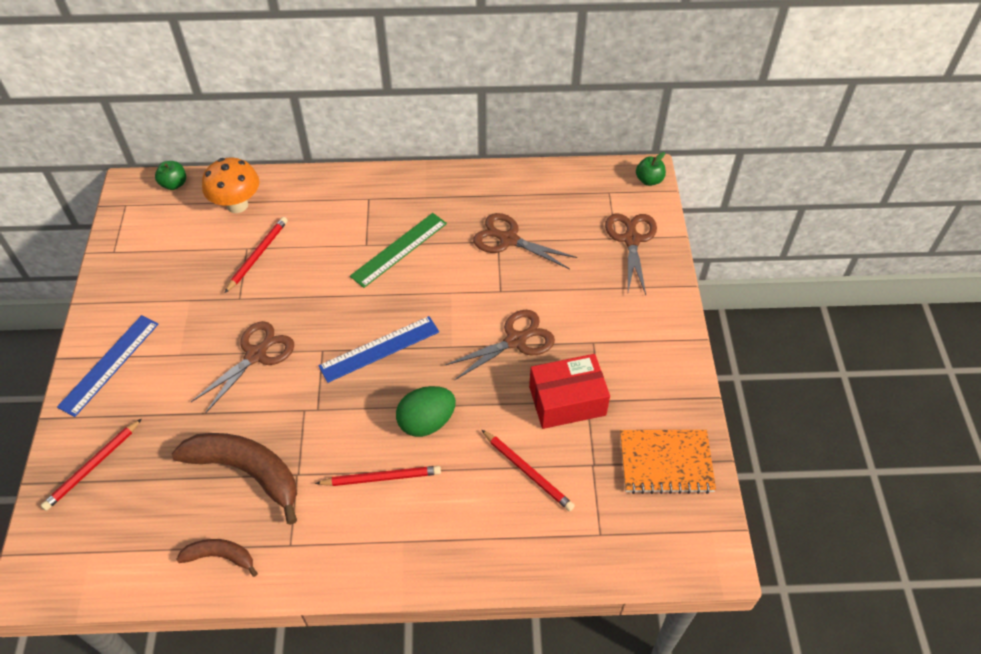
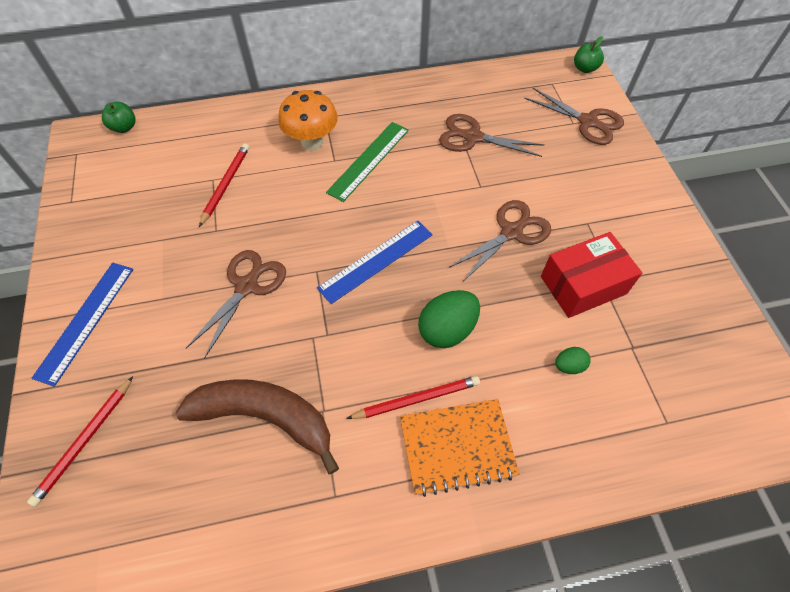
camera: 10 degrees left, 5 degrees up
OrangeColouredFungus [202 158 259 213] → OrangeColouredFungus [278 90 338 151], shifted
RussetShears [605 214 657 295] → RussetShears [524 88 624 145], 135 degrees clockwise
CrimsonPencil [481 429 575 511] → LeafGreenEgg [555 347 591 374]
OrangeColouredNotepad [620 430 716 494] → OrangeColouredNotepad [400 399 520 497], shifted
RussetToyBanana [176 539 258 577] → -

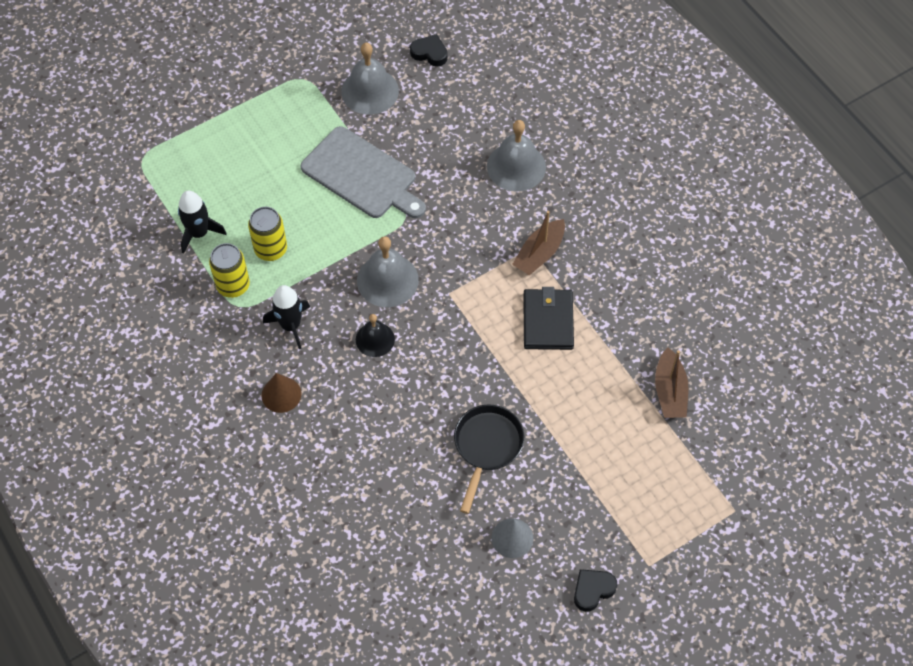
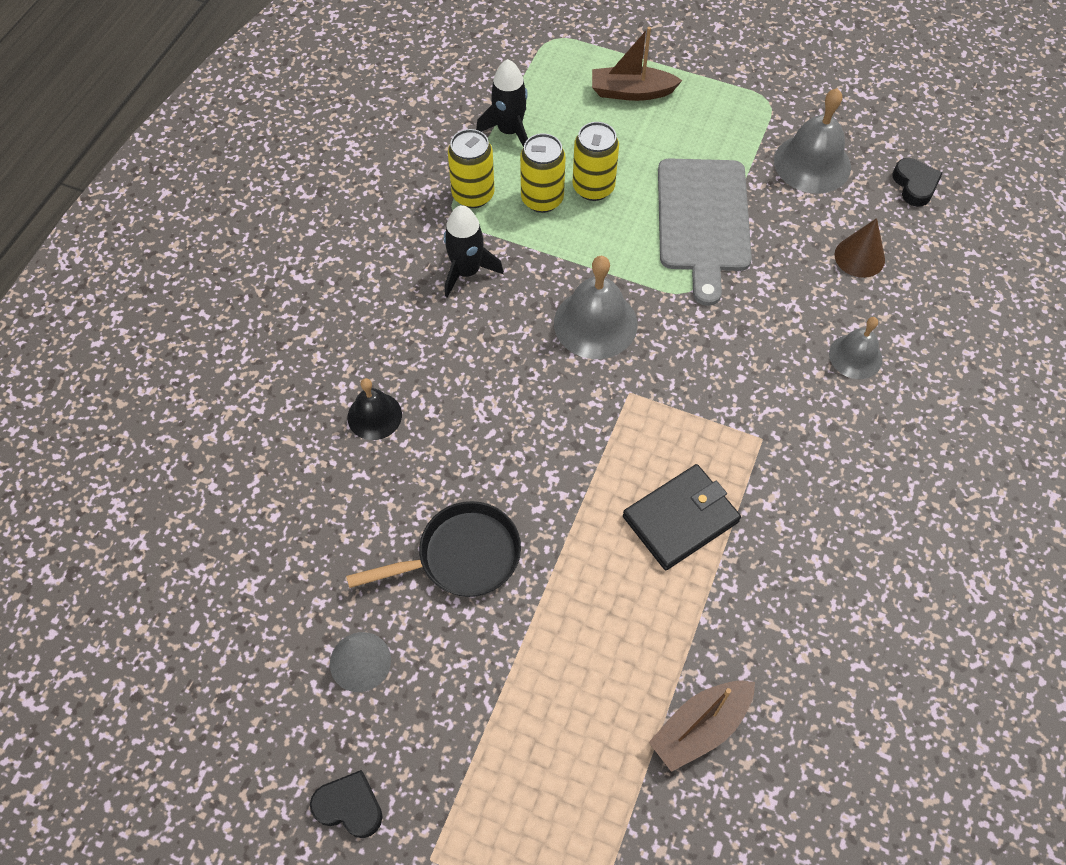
camera: 55 degrees right, 0 degrees up
GreySchoolBell [487 120 546 191] → GreySchoolBell [829 317 882 379], x0.62
RussetBoat [512 211 565 275] → RussetBoat [592 27 683 101], shifted
JetBlackSchoolBell [356 314 395 357] → JetBlackSchoolBell [347 378 402 440], shifted
RussetSolidCone [261 373 302 413] → RussetSolidCone [835 218 885 278], shifted
- → GoldenTin [572 122 619 201]

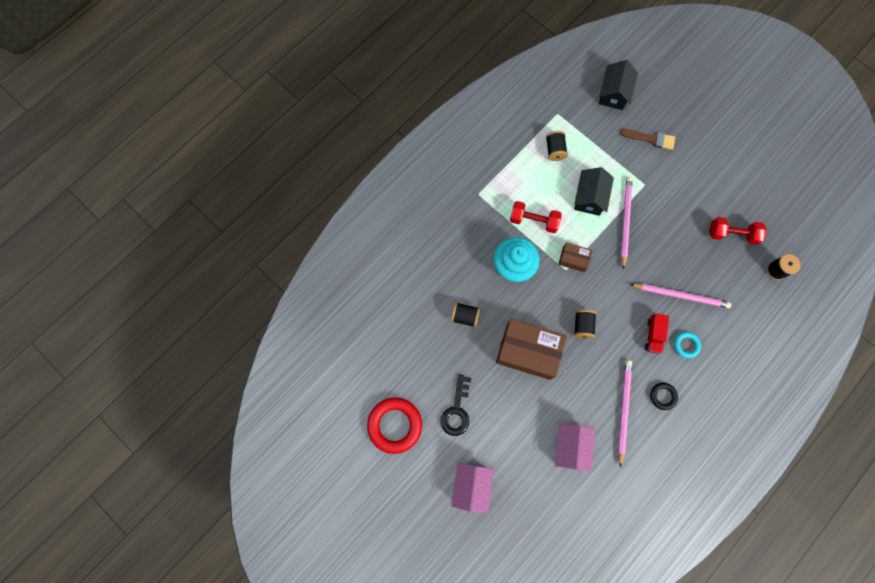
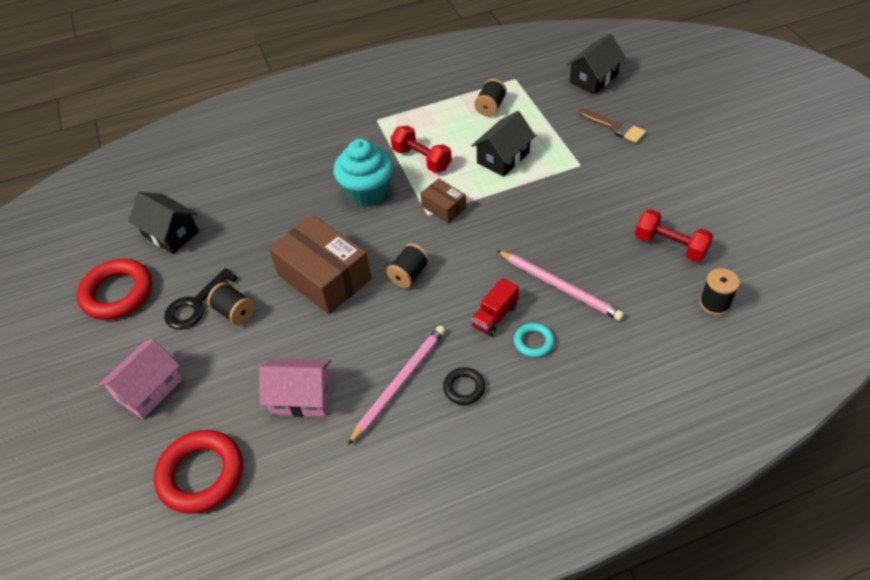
camera: 30 degrees right, 25 degrees down
PinkPencil [621 177 632 270] → -
JetBlackReelOfThread [451 302 480 328] → JetBlackReelOfThread [207 282 254 325], shifted
PinkCottage [555 423 595 471] → PinkCottage [259 359 332 417], 60 degrees clockwise
- → JetBlackCottage [128 192 199 254]
- → CrimsonHoop [154 430 243 514]

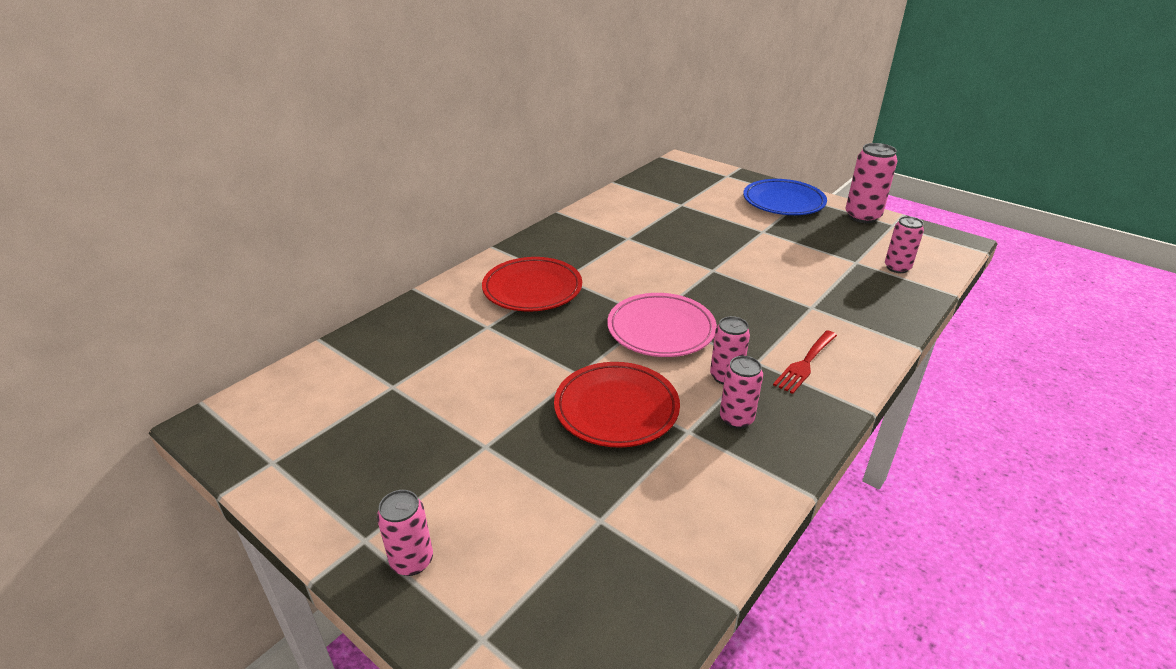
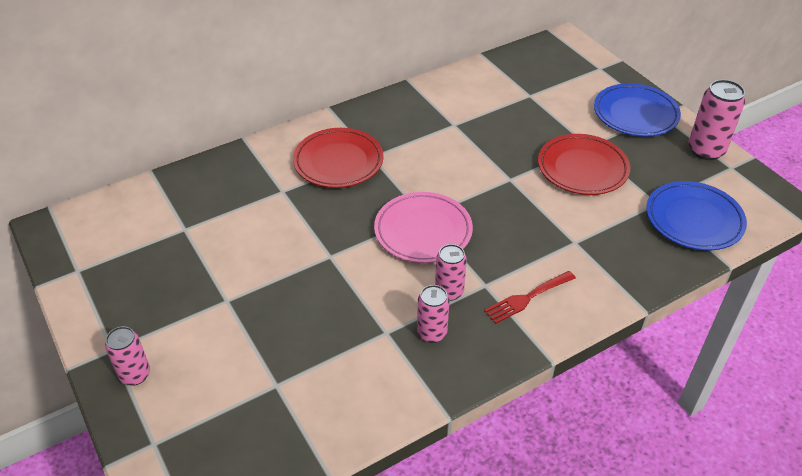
camera: 20 degrees right, 10 degrees up
PinkTin [885 216 924 273] → BluePlate [646 181 747 250]
CrimsonPlate [554 362 680 448] → CrimsonPlate [538 134 630 195], shifted

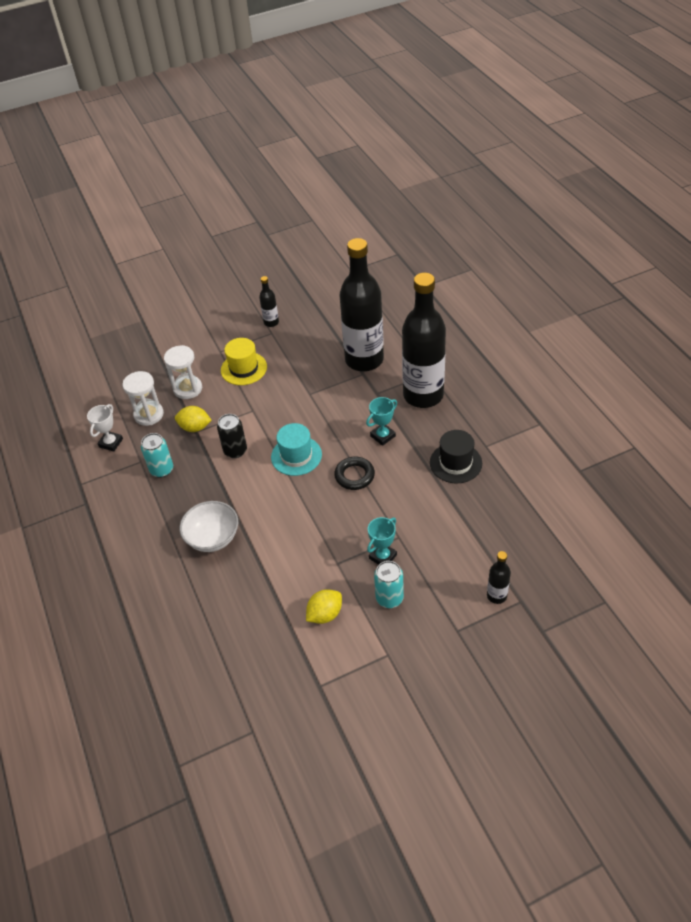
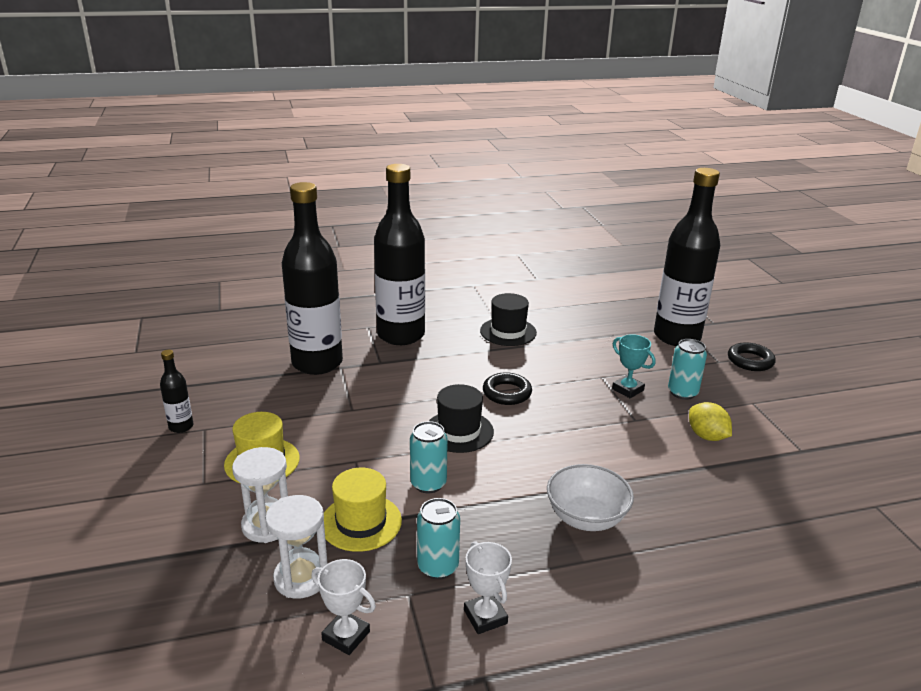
camera: 85 degrees left, 20 degrees down
AquaTrophy [366 397 397 446] → -
GoldenLemon [175 406 212 432] → GoldenTopHat [324 468 402 552]
JetBlackTin [217 414 247 458] → AquaTin [410 421 448 494]
AquaTopHat [271 423 322 476] → JetBlackTopHat [429 384 494 453]
JetBlackBottle [487 551 511 604] → JetBlackBottle [654 168 720 346], x2.40
- → JetBlackHoop [728 342 776 371]
- → WhiteTrophy [464 541 512 634]

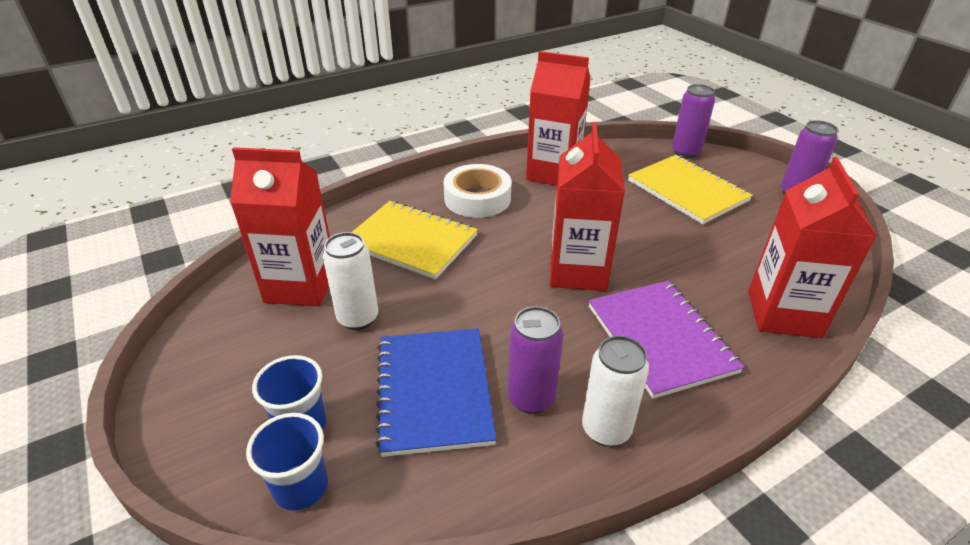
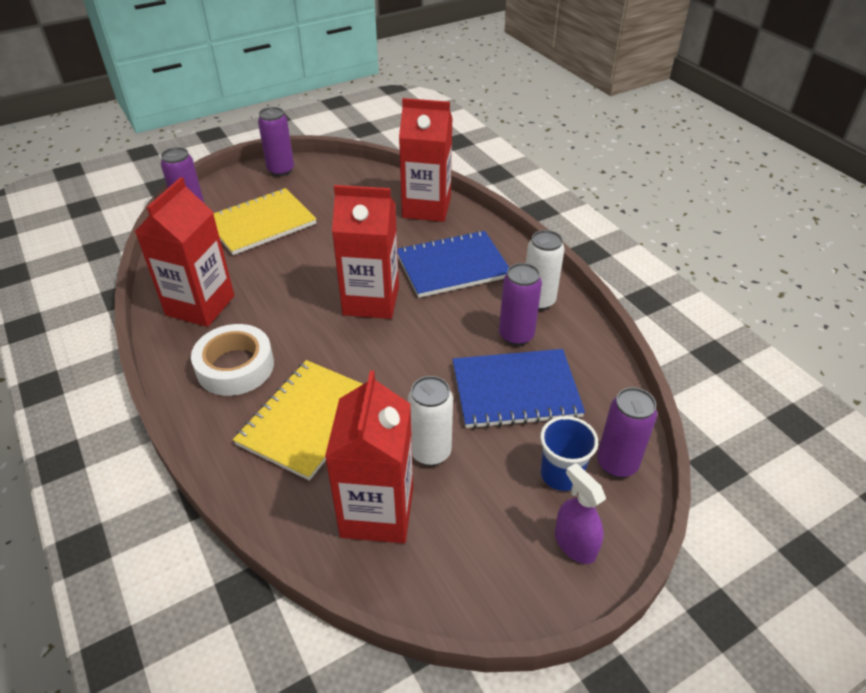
camera: 90 degrees left, 5 degrees up
PurpleNotepad [589 281 744 399] → BlueNotepad [397 230 509 298]
BlueBeaker [246 413 328 511] → PurpleTin [597 387 657 478]
- → PurpleSprayer [555 463 606 564]

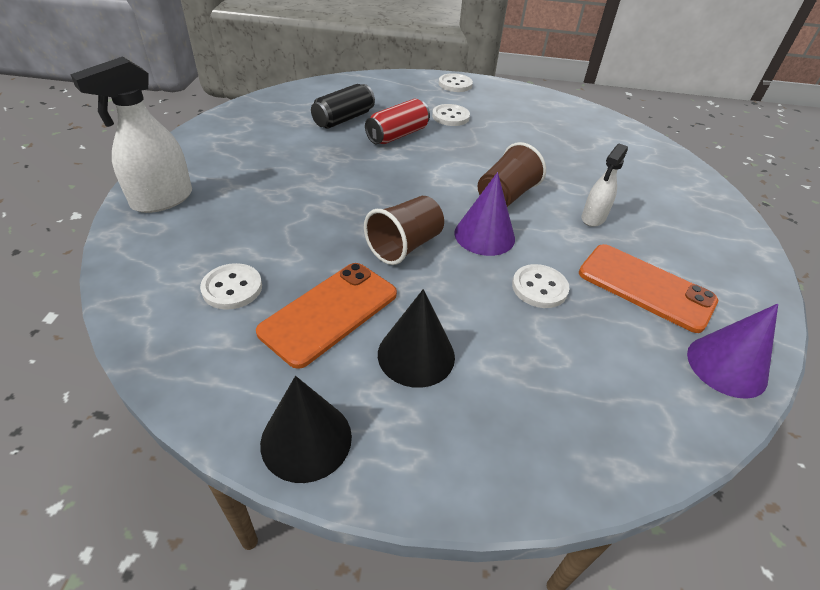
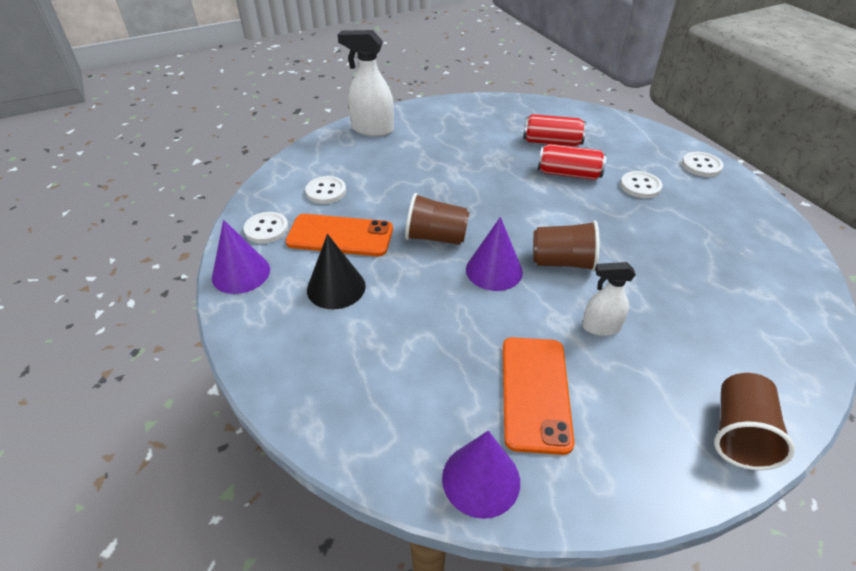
camera: 60 degrees right, 0 degrees up
JetBlackTin [311 84 375 129] → CrimsonTin [523 114 587 146]
WhiteShirtButton [512 264 569 308] → WhiteShirtButton [244 212 289 244], shifted
JetBlackSolidCone [260 376 352 483] → PurpleSolidCone [212 220 270 294]
- → RussetBeaker [714 373 795 470]

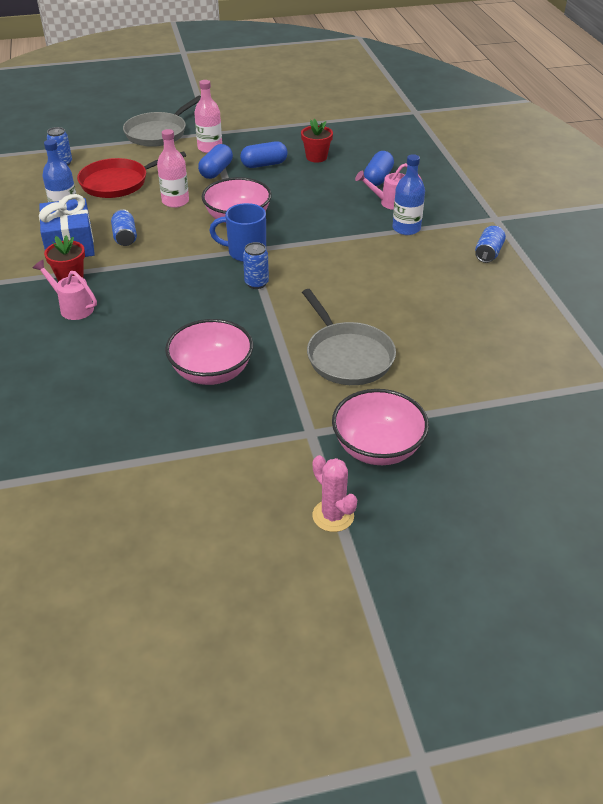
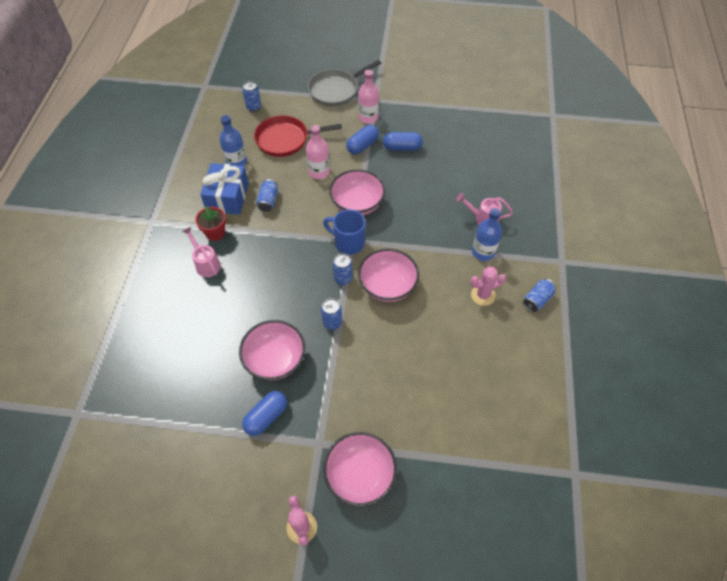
camera: 20 degrees right, 15 degrees up
CrimsonPottedPlant [301 119 333 162] → -
BlueCapsule [364 151 394 186] → BlueCapsule [242 391 287 436], shifted
GreyFryingPan [302 289 396 385] → -
- → PinkDeepDish [358 248 419 302]
- → PinkSaguaroCactus [470 266 506 306]
- → BlueTin [321 298 342 330]

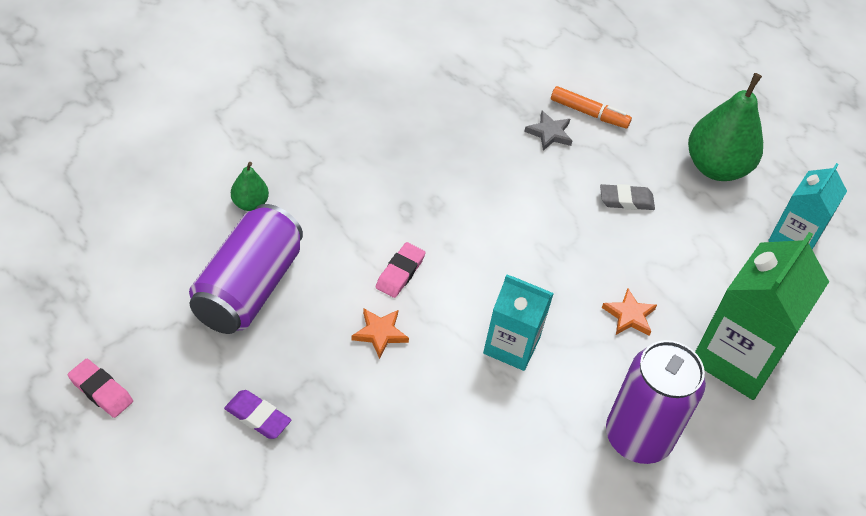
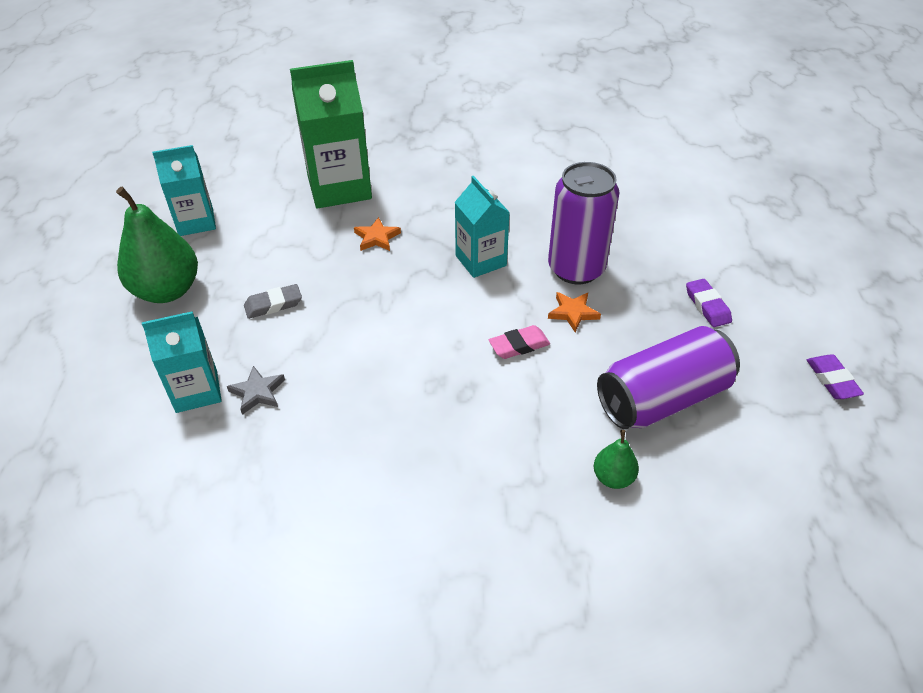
camera: 135 degrees left, 5 degrees down
OrangeColouredFeltPen [551 86 632 129] → AquaMilkCarton [142 311 222 413]
GreyGumEraser [600 184 655 210] → GreyGumEraser [244 284 302 319], 60 degrees counterclockwise
PurpleTin [606 340 706 464] → PurpleTin [548 162 620 284], shifted
PinkGumEraser [68 359 133 418] → PurpleGumEraser [807 354 864 399]

